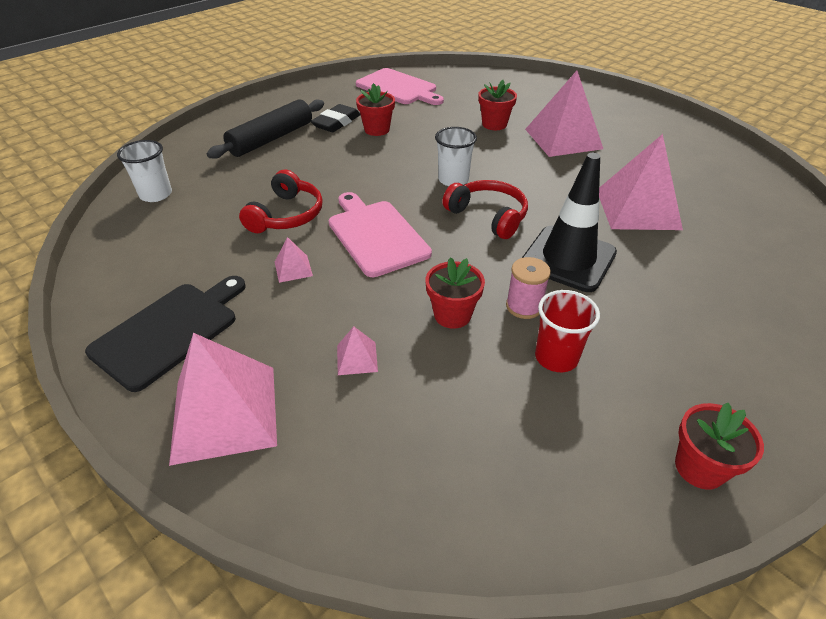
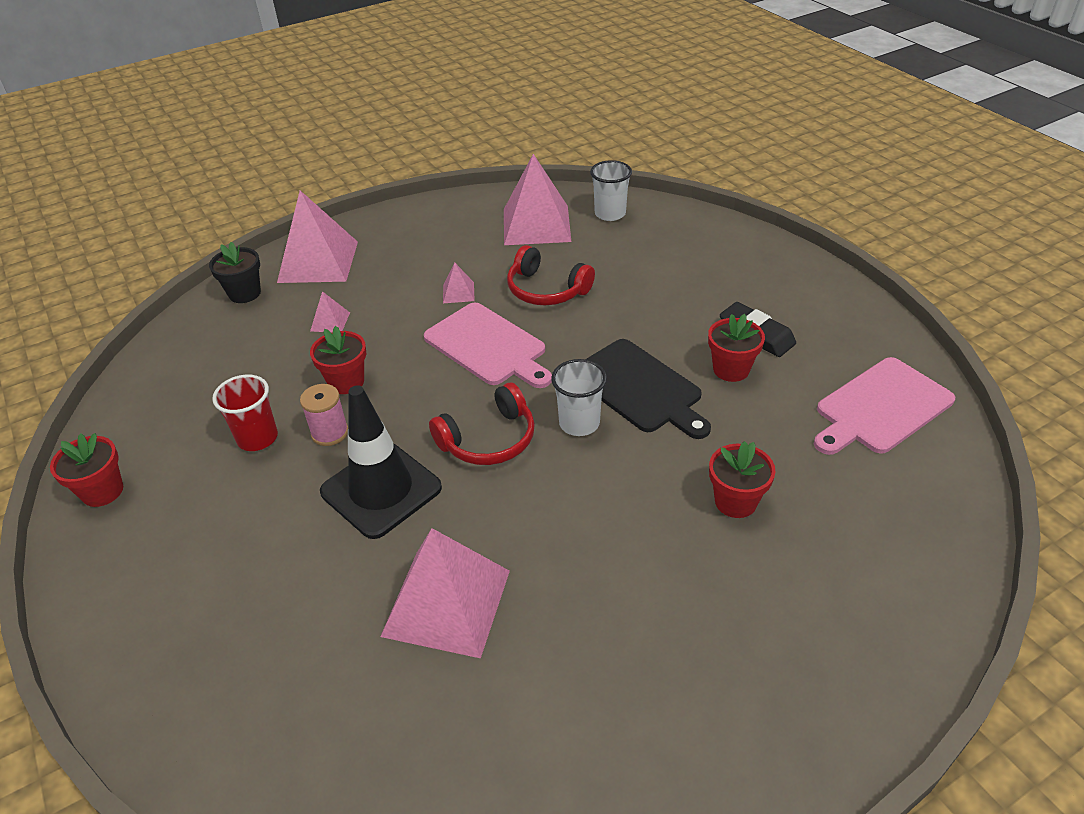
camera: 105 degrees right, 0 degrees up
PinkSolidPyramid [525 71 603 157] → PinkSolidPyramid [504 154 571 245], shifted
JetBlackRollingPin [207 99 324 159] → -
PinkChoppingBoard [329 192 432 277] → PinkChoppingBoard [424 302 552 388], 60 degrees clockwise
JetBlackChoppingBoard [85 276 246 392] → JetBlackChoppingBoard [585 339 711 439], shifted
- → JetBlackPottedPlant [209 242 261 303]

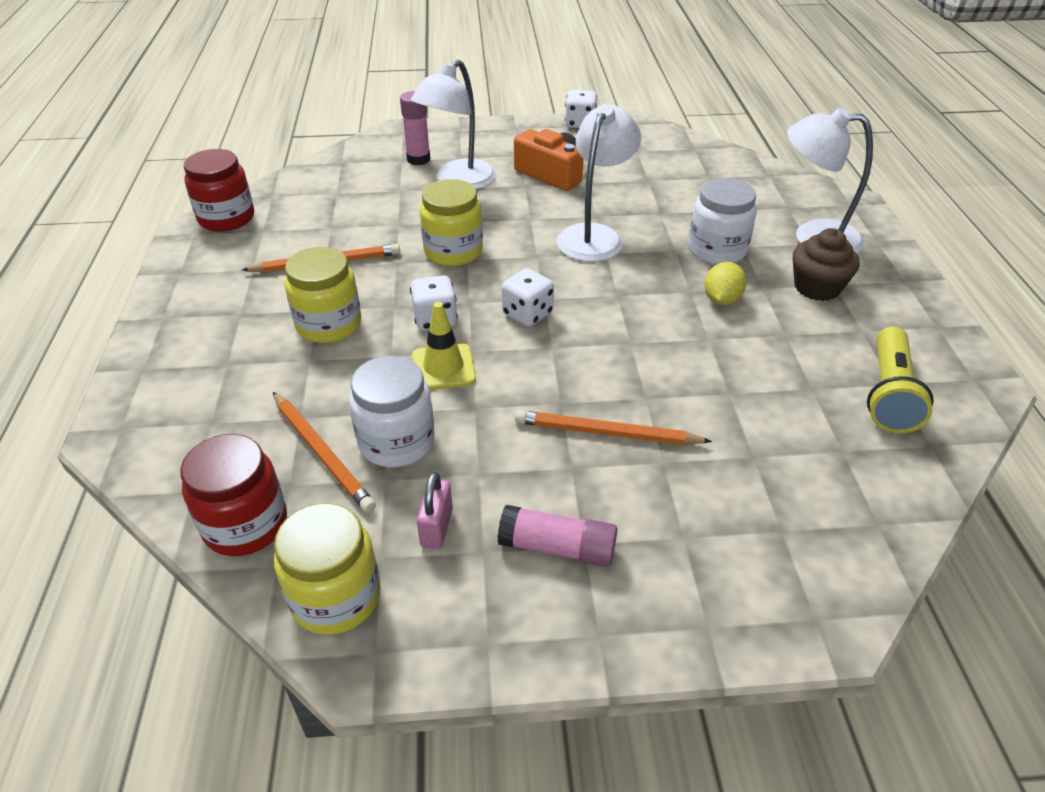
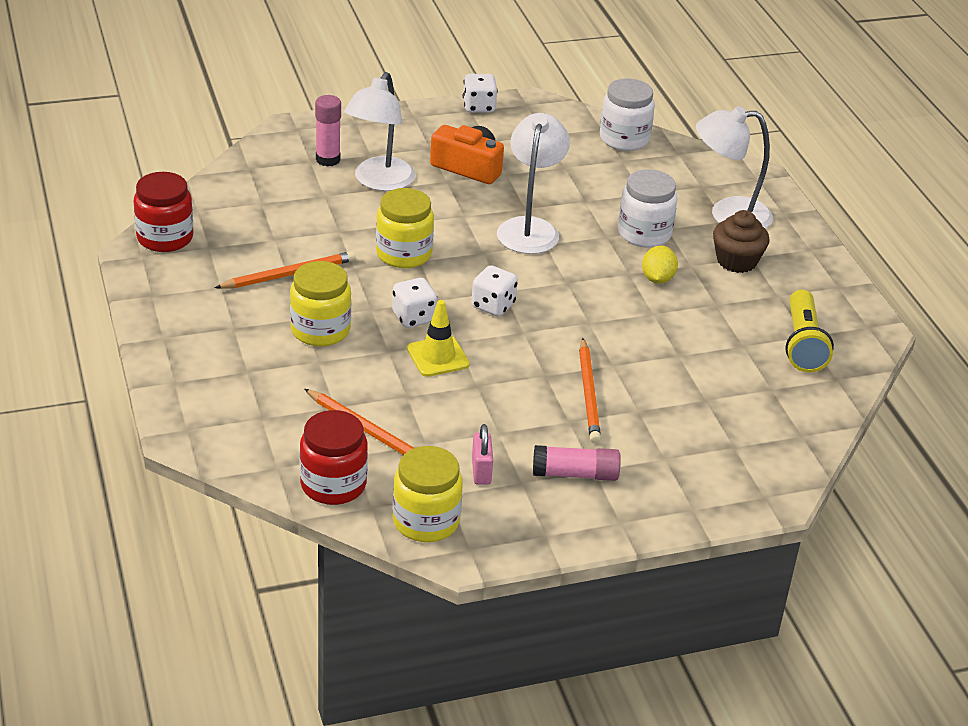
camera: 15 degrees left, 5 degrees down
WhitePreserveJar [349 356 435 467] → WhitePreserveJar [600 78 655 151], shifted
OrangeColouredPencil [515 410 712 445] → OrangeColouredPencil [579 338 601 444], 90 degrees counterclockwise

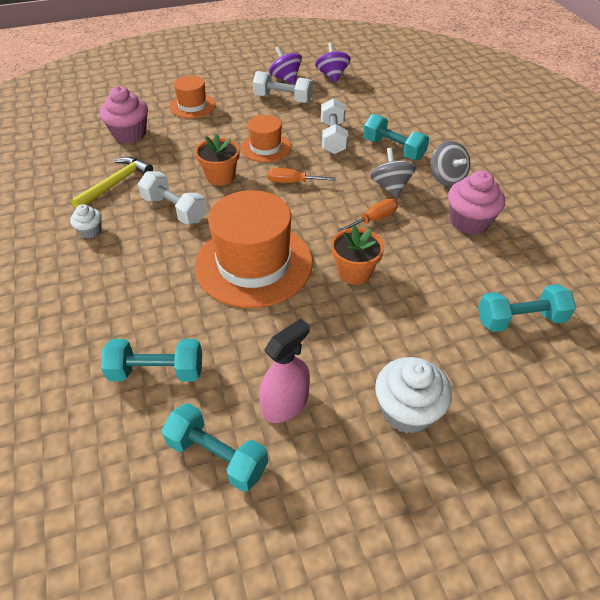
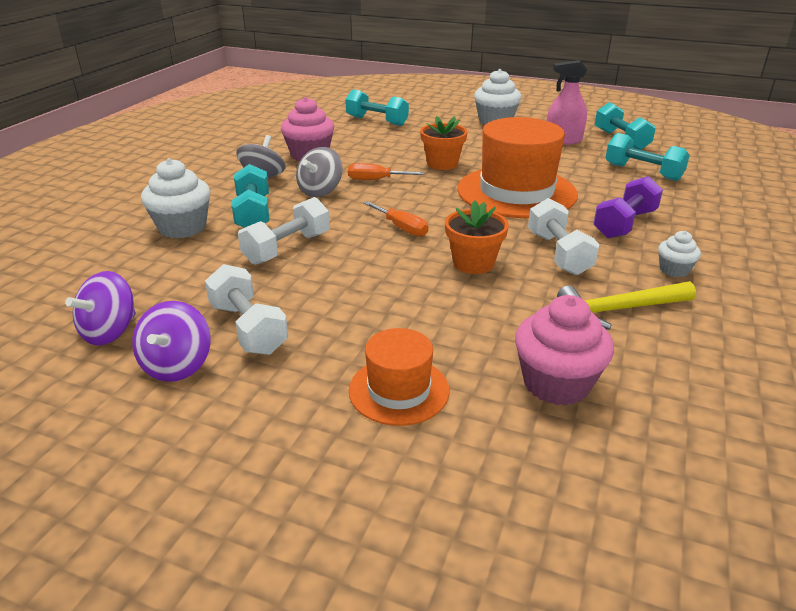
camera: 140 degrees left, 15 degrees down
OrangeColouredTopHat [241 115 291 162] → -
- → WhiteCupcake [141 158 211 239]
- → PurpleHandWeight [593 176 663 238]

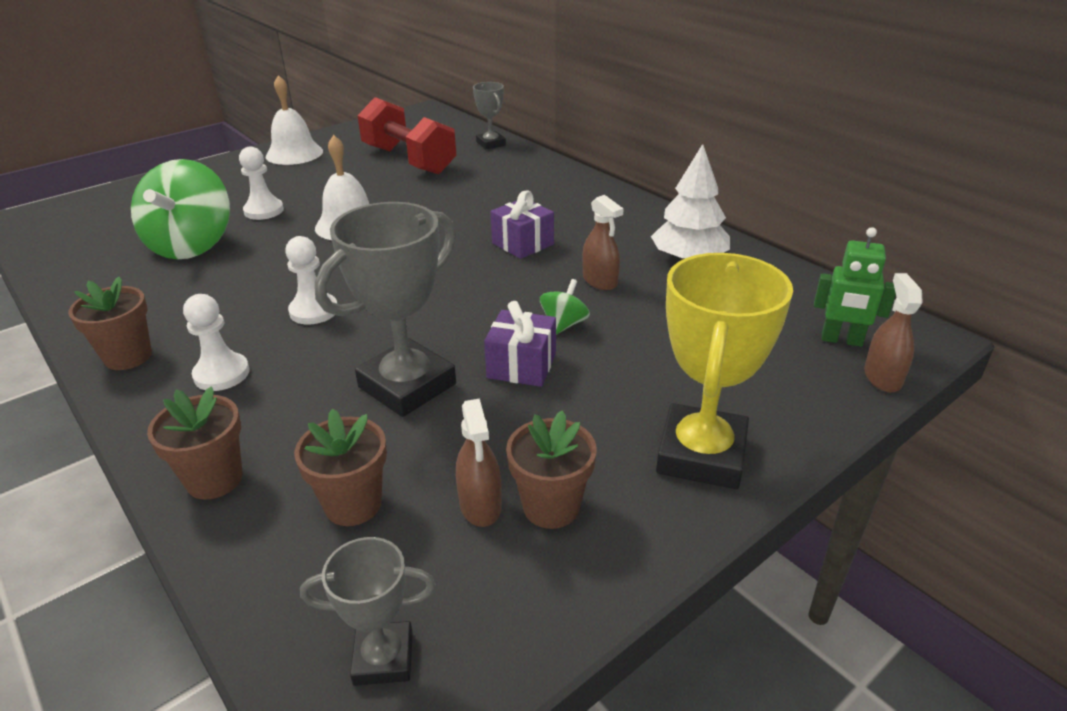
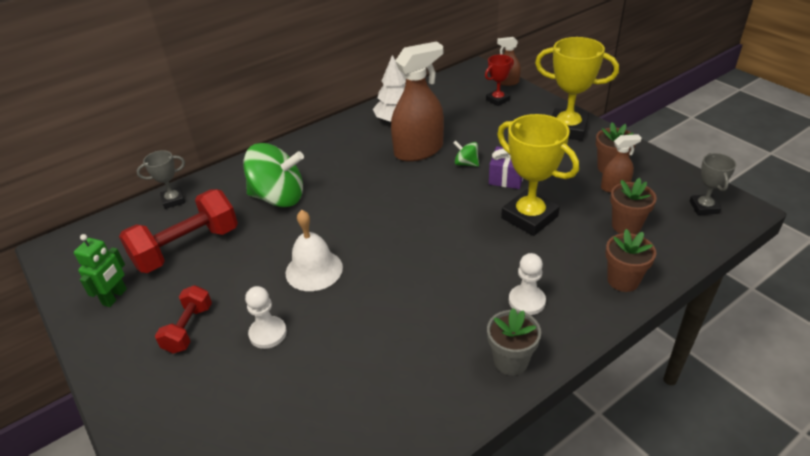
camera: 85 degrees left, 5 degrees up
WhiteSchoolBell [266 75 323 165] → -
LeafGreenSpinningTop [131 159 230 259] → LeafGreenSpinningTop [243 143 304 207], shifted
PurpleWrappedGift [491 190 554 259] → -
RussetSprayer [582 195 624 290] → RussetSprayer [391 41 444 162], x2.02
GreyTrophy [315 202 456 417] → GoldenTrophy [497 114 579 236]
LeafGreenRobotFigure [814 227 896 347] → LeafGreenRobotFigure [74 234 127 307], shifted
WhitePawn [285 236 337 325] → -
RussetPottedPlant [68 277 152 370] → GreyPottedPlant [487 308 541 375]
- → CrimsonTrophy [485 55 514 106]
- → CrimsonHandWeight [155 285 212 354]

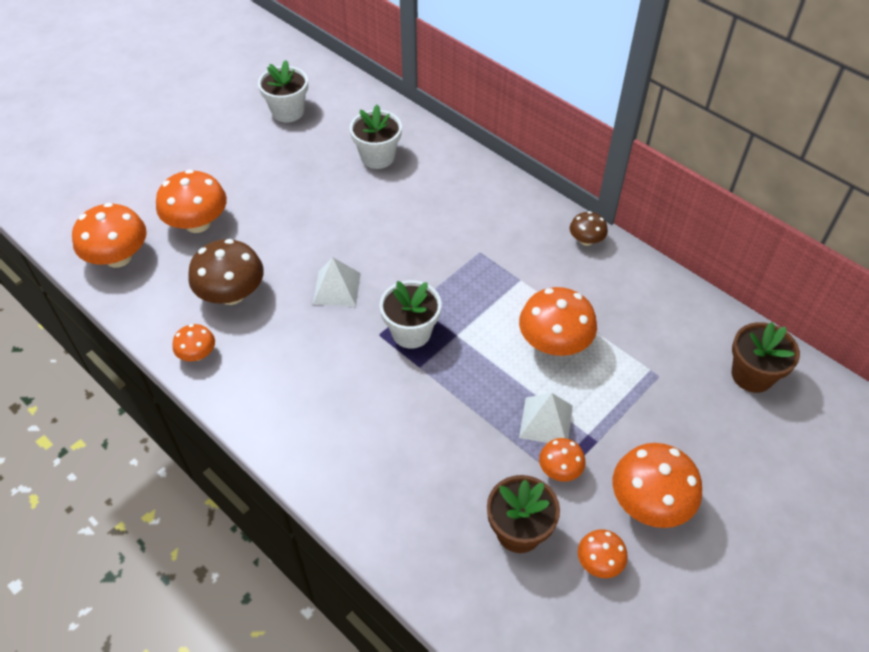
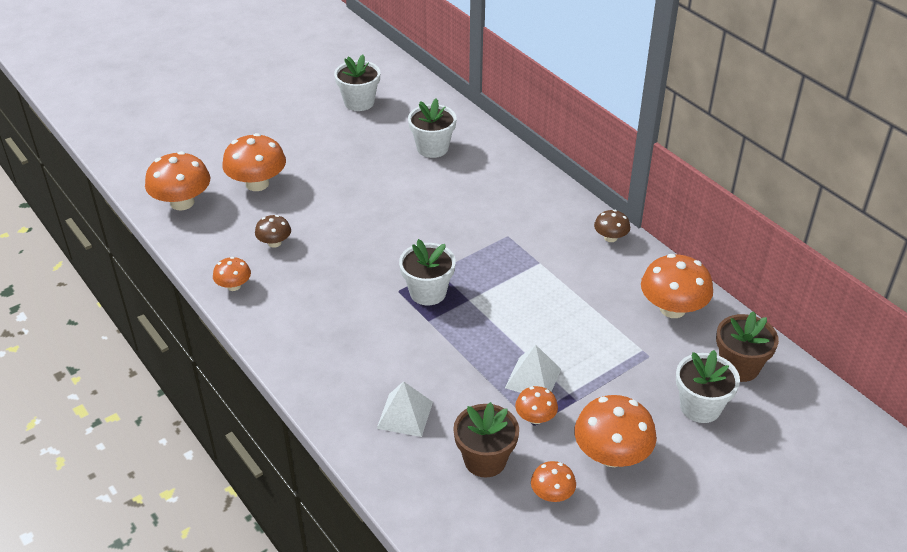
camera: 10 degrees right, 10 degrees down
RussetFungus [188 239 264 305] → RussetFungus [255 215 291 248], x0.54
WhiteSolidPyramid [313 257 361 306] → WhiteSolidPyramid [377 381 433 437], shifted
OrangeColouredFungus [519 287 597 356] → OrangeColouredFungus [641 254 713 318], shifted
- → WhitePottedPlant [676 350 740 423]

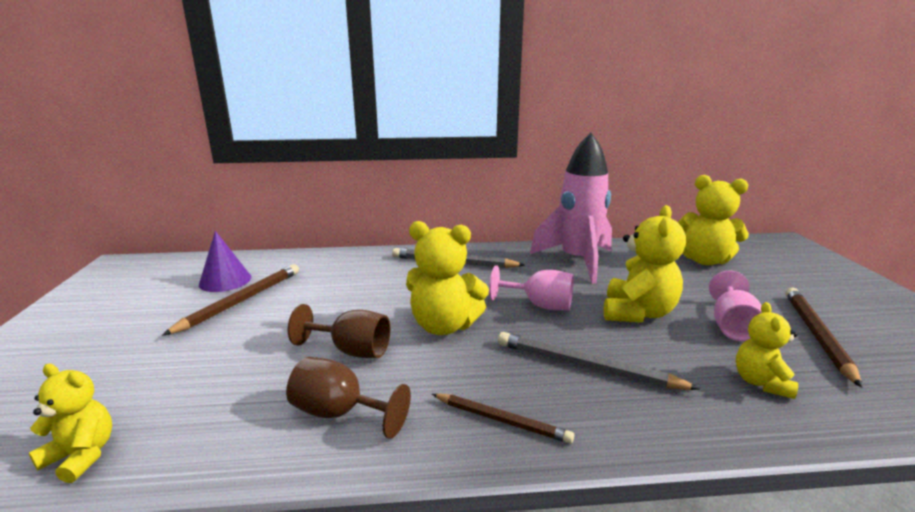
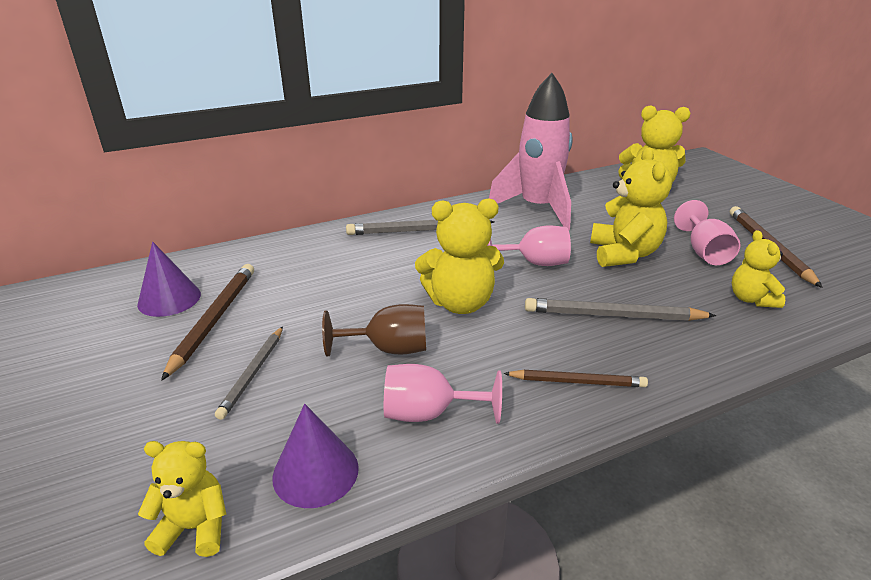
camera: 20 degrees left, 10 degrees up
RussetWineGlass [286 357 411 439] → PinkWineGlass [384 364 502 424]
- → GreyPencil [215 326 283 420]
- → PurpleSolidCone [272 404 359 508]

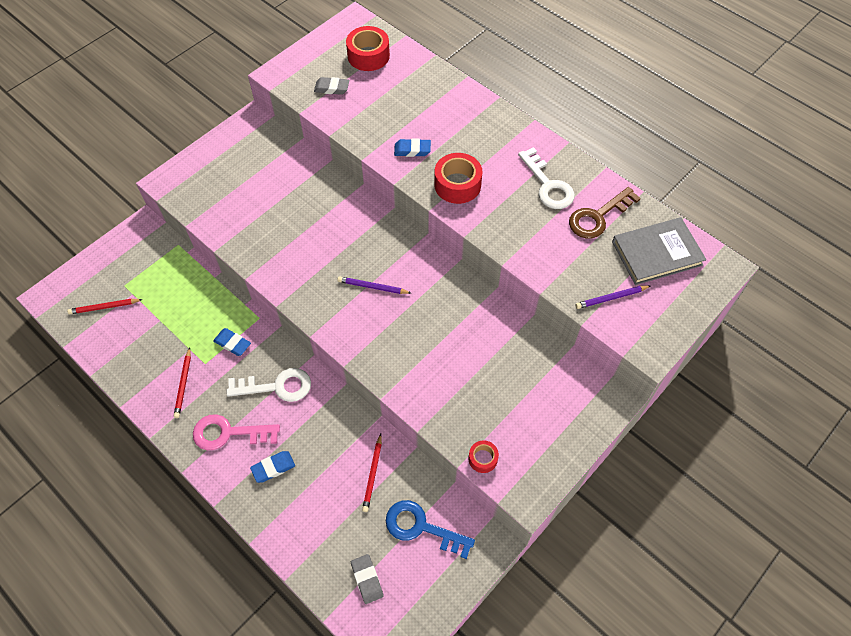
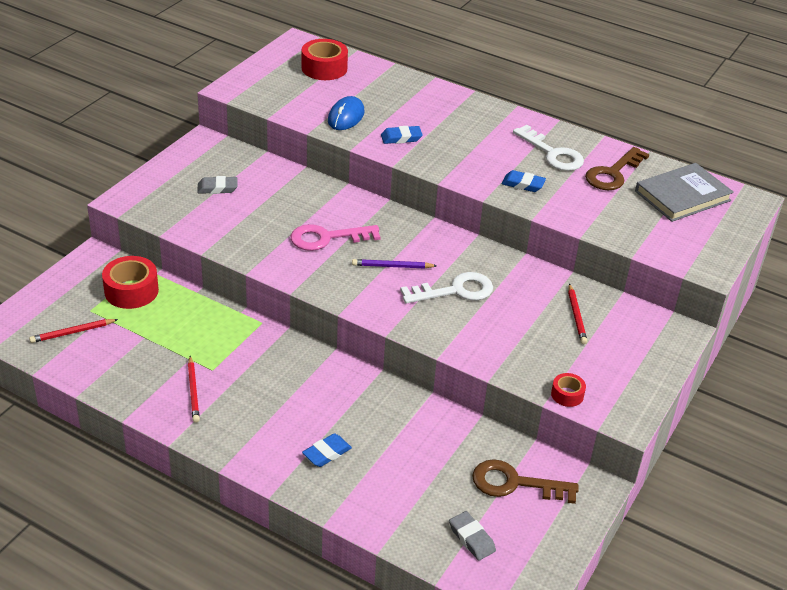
camera: 15 degrees left, 20 degrees down
GreyGumEraser [314 77 349 95] → GreyGumEraser [197 176 238 194], shifted
CrimsonRollOfTape [434 153 482 204] → CrimsonRollOfTape [102 256 159 309], shifted
PurplePencil [575 285 650 309] → -
BlueGumEraser [213 328 251 356] → BlueGumEraser [502 170 546 192], shifted
WhiteLatchkey [227 368 311 402] → WhiteLatchkey [400 272 493 304], shifted
PinkLatchkey [193 414 280 450] → PinkLatchkey [291 224 380 251], shifted
CrimsonPencil [362 434 382 512] → CrimsonPencil [568 284 587 344], shifted
BlueLatchkey [386 500 475 559] → RussetLatchkey [472 459 579 504]
- → BlueComputerMouse [328 96 364 130]

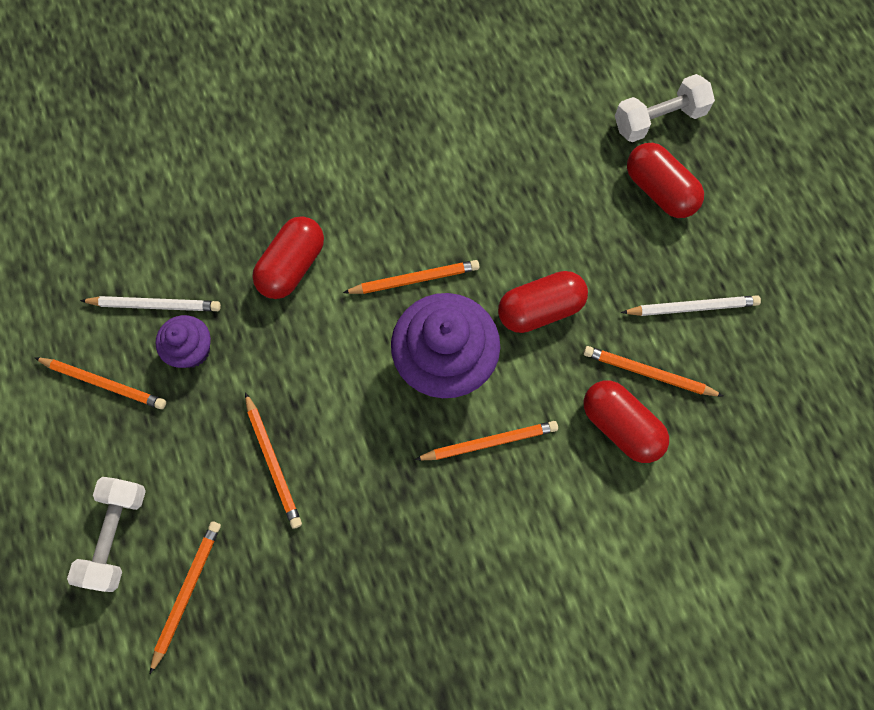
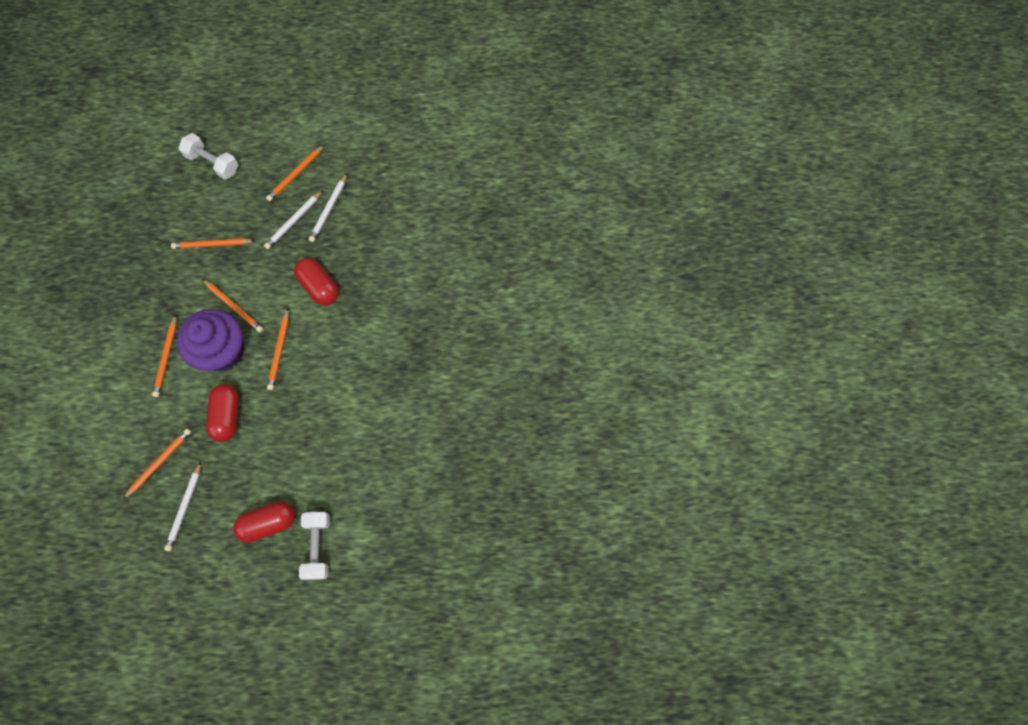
camera: 110 degrees right, 0 degrees up
PurpleCupcake [155 315 211 368] → WhitePencil [264 190 323 249]
CrimsonCapsule [584 380 669 463] → -
OrangeColouredPencil [150 521 221 674] → OrangeColouredPencil [202 279 263 332], shifted

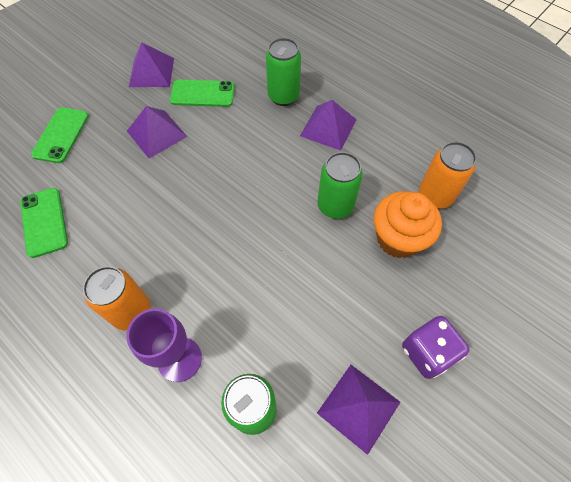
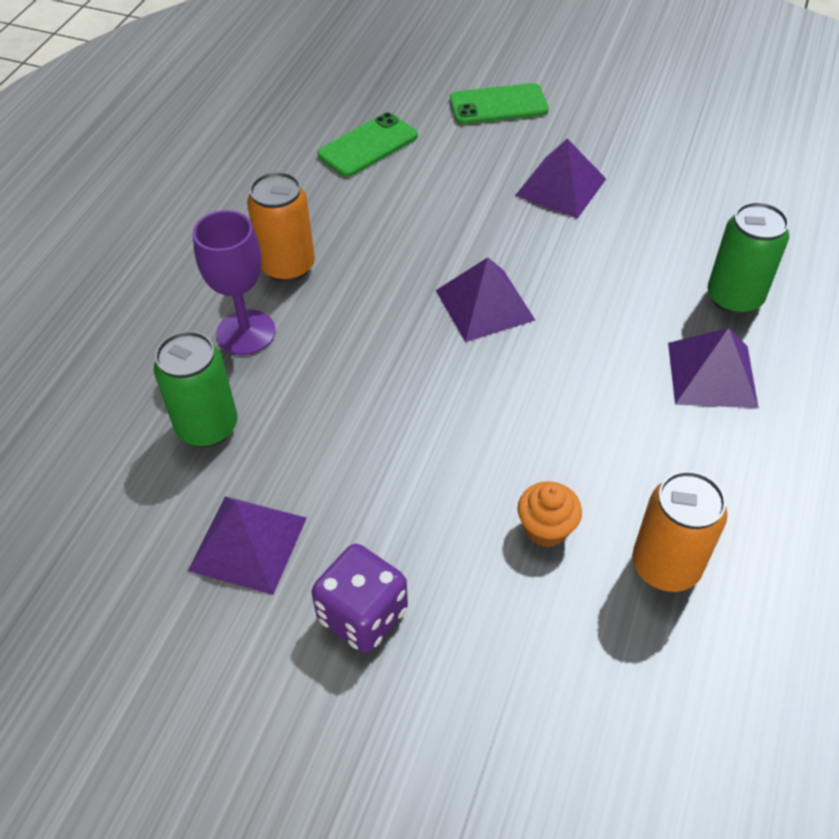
camera: 70 degrees right, 10 degrees down
PurpleSolidPyramid [129 42 174 87] → PurpleSolidPyramid [436 257 535 342], shifted
LeafGreenSmartphone [170 80 235 107] → -
LeafGreenTin [317 152 363 219] → -
OrangeColouredCupcake [374 191 442 258] → OrangeColouredCupcake [517 481 582 548], x0.56

